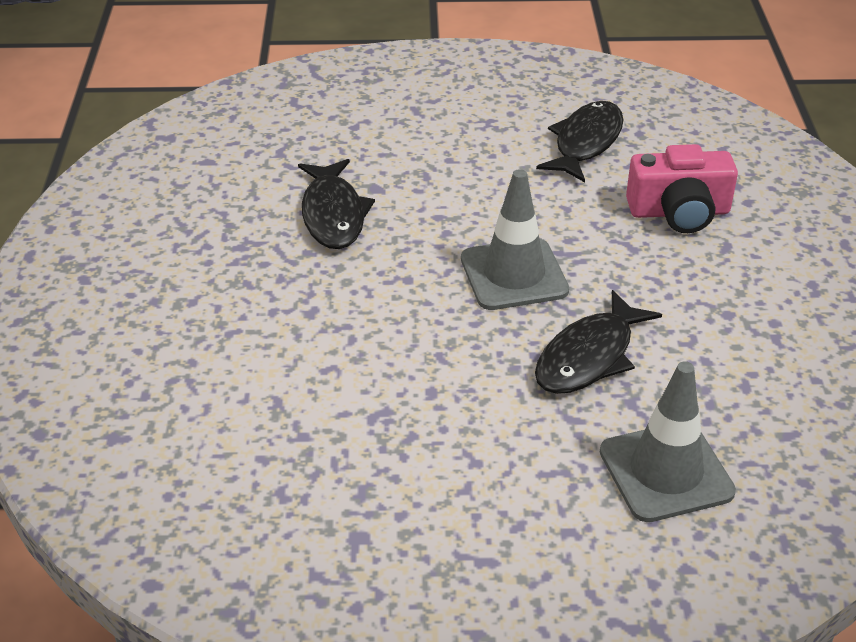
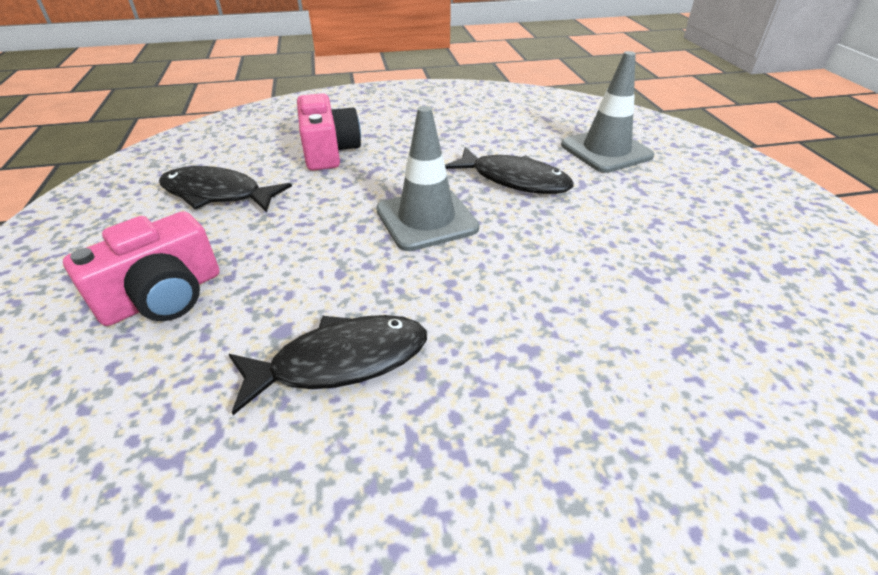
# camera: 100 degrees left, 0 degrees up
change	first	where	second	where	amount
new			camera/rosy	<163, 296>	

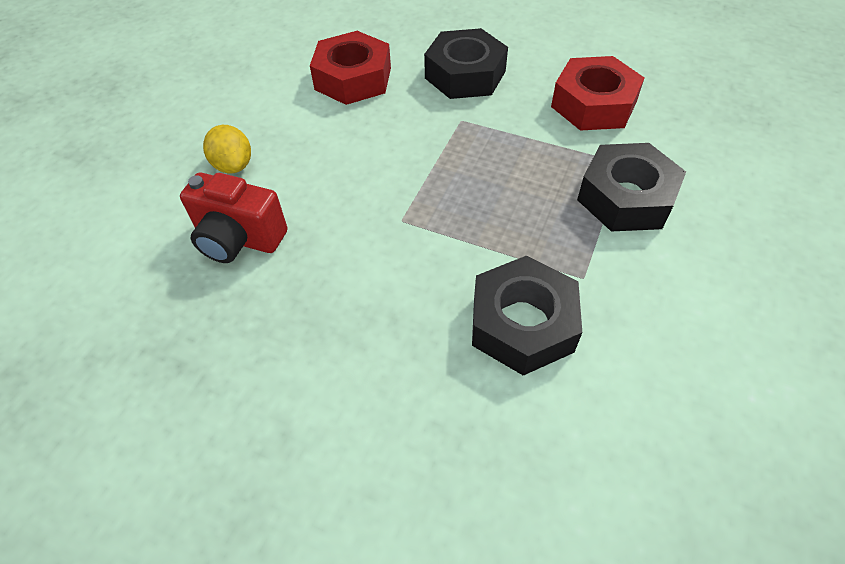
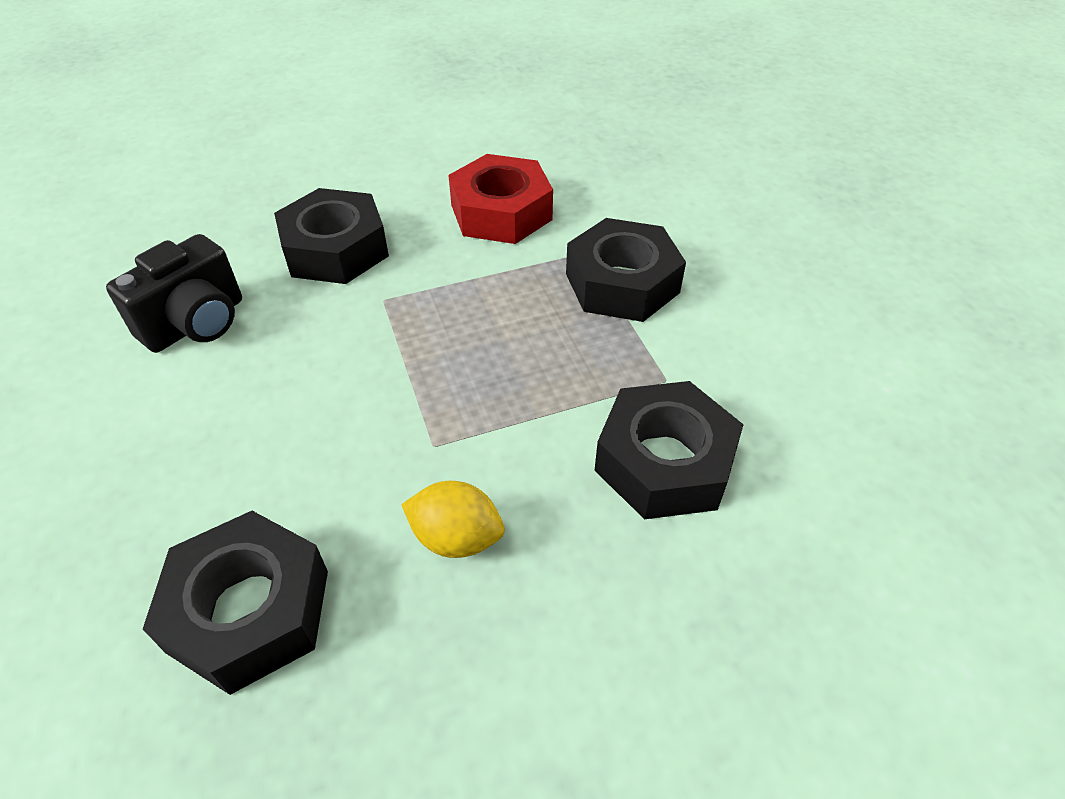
# camera: 45 degrees left, 5 degrees down
change	first	where	second	where	amount
swapped	nut/red	<353, 78>	camera/ebony	<196, 324>	
swapped	camera/red	<239, 239>	nut/ebony	<249, 611>	
shifted	toy lemon/bright yellow	<233, 165>		<456, 538>	

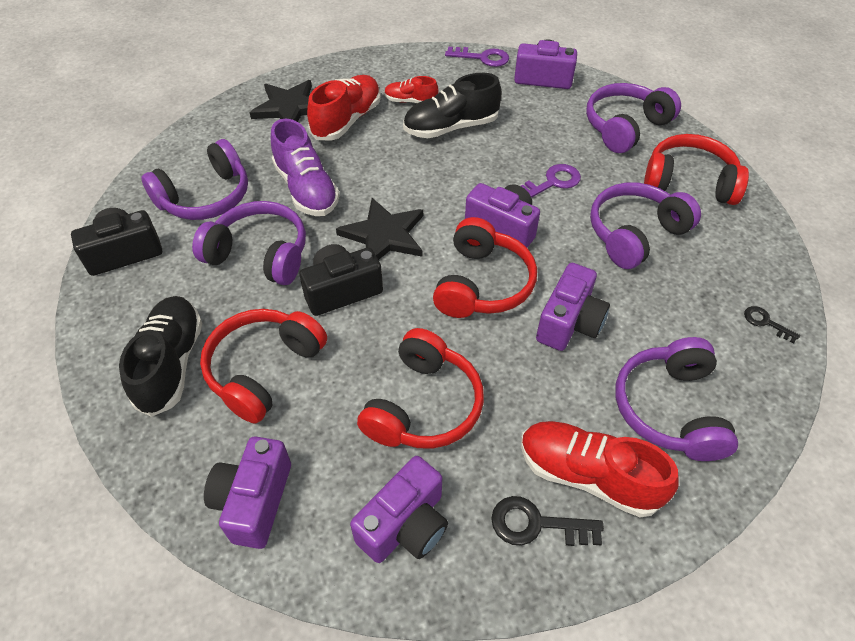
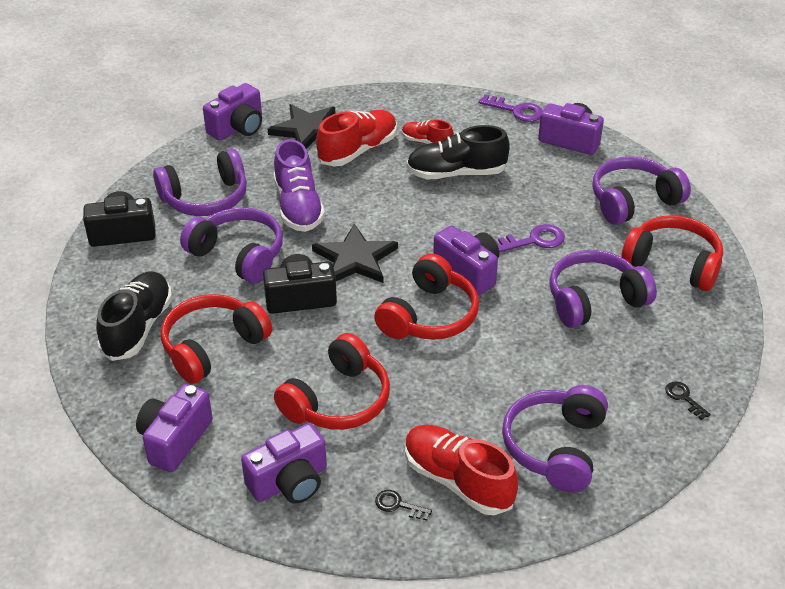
# camera: 15 degrees right, 10 degrees down
change	first	where	second	where	amount
shifted	camera/purple	<569, 323>		<238, 128>	
scaled	key/ebony	<536, 524>		<398, 505>	x0.61

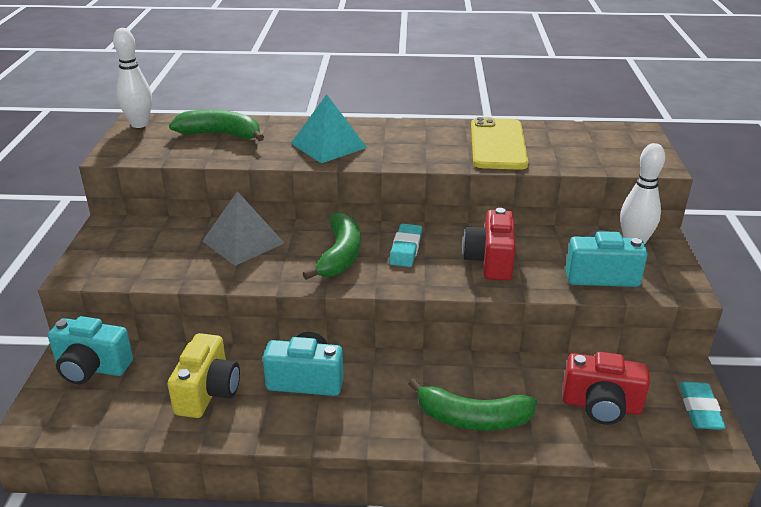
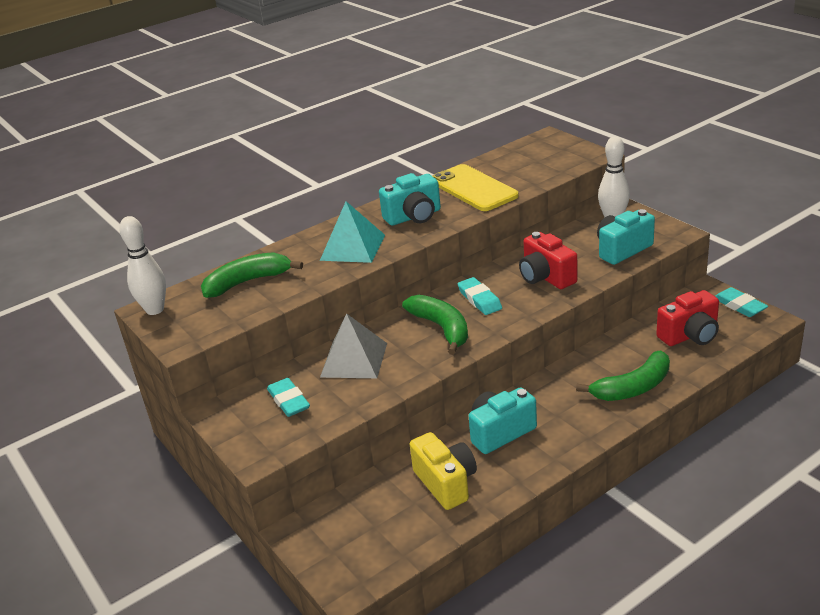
# camera: 35 degrees left, 0 degrees up
change	first	where	second	where	amount
new			pencil eraser/teal	<289, 401>	
shifted	camera/teal	<92, 368>		<414, 217>	

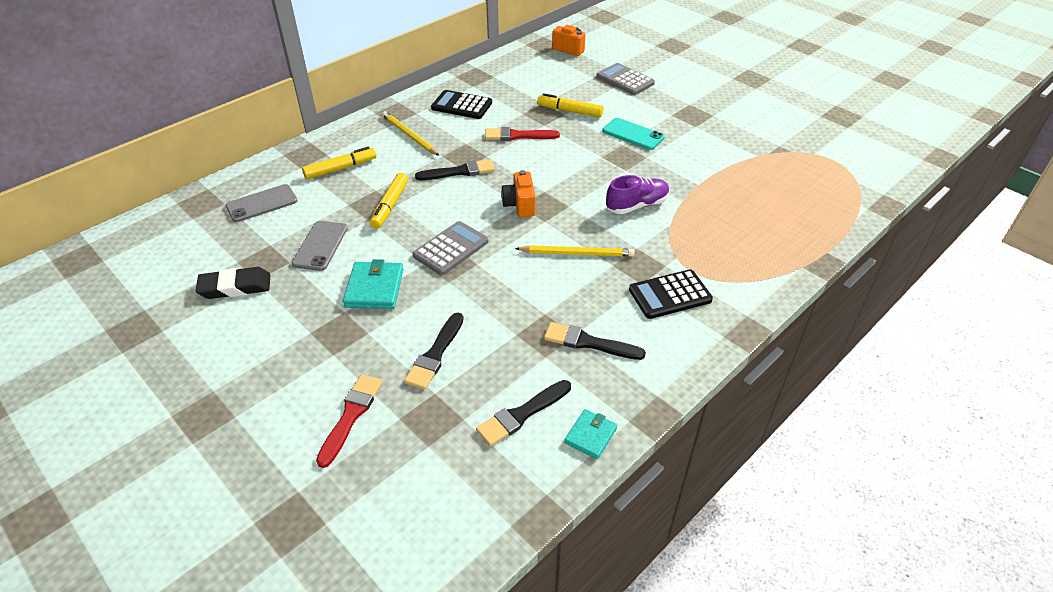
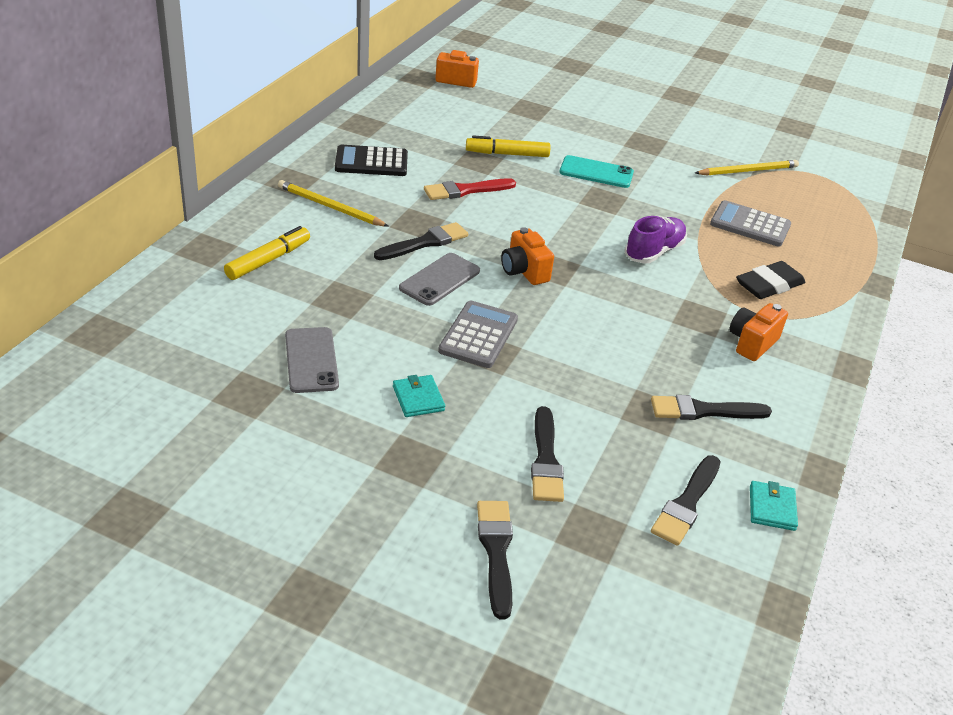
# camera: 25 degrees left, 5 degrees down
change	first	where	second	where	amount
scaled	billfold/teal	<374, 288>		<418, 398>	x0.63
shifted	mobile phone/ash-grey	<262, 203>		<440, 279>	
repainted	brush/red	<351, 415>	brush/ebony	<496, 552>	
shifted	wooden pencil/bright yellow	<577, 253>		<748, 171>	
shifted	adding machine/ash-grey	<625, 80>		<750, 225>	
swapped	adding machine/ebony	<670, 295>	camera/bright orange	<752, 343>	
shifted	pencil eraser/ebony	<235, 287>		<769, 285>	
gone	felt pen/bright yellow	<390, 206>			

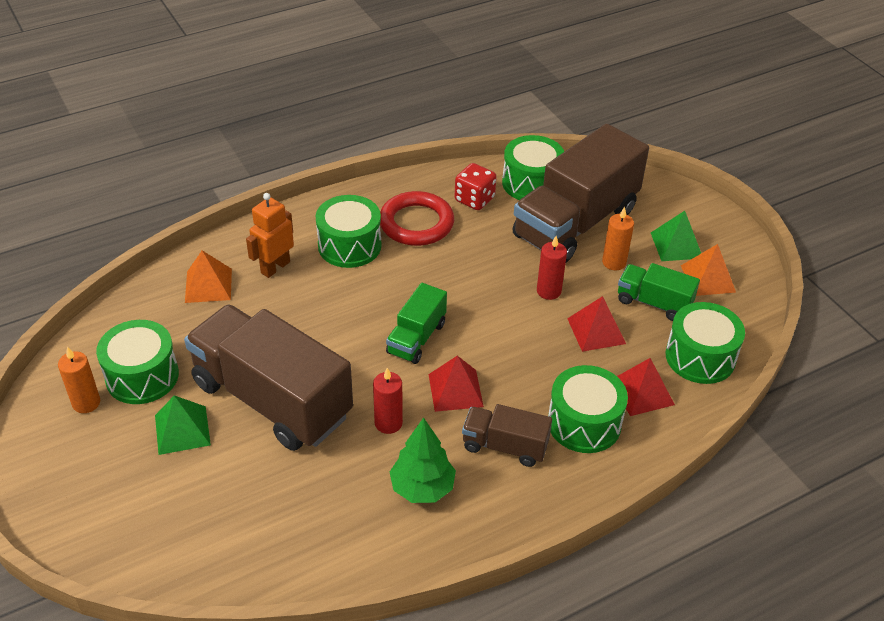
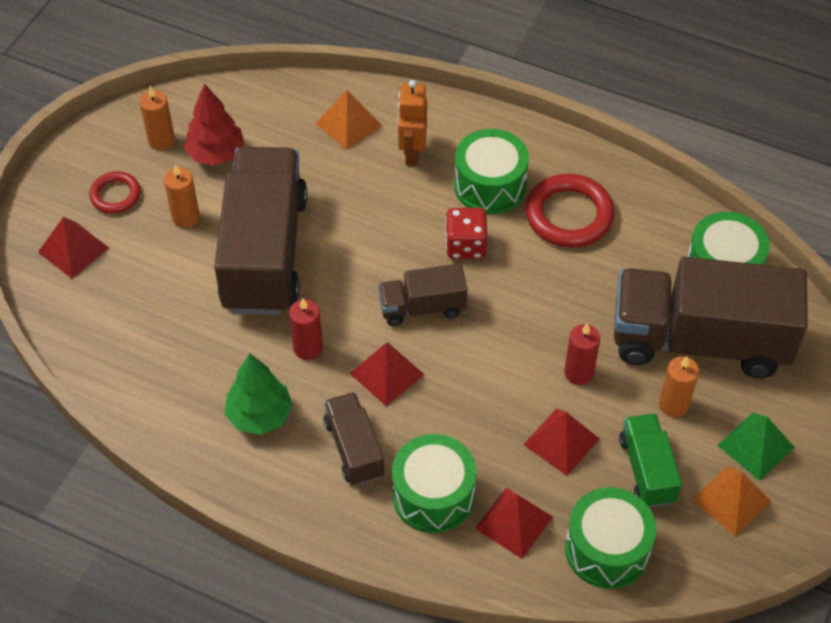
# camera: 55 degrees right, 10 degrees up
change	first	where	second	where	amount
new			solid pyramid/red	<73, 249>	
new			hoop/red	<115, 195>	
swapped	solid pyramid/emerald	<182, 430>	pillar candle/bright orange	<186, 217>	
swapped	toy drum/emerald	<142, 376>	fir tree/red	<216, 154>	
repainted	lorry/emerald	<416, 338>	lorry/russet	<422, 307>	
rotated	toy robot/bright orange	<275, 267>		<412, 153>	90 degrees counterclockwise
shifted	dice/red	<474, 199>		<465, 245>	

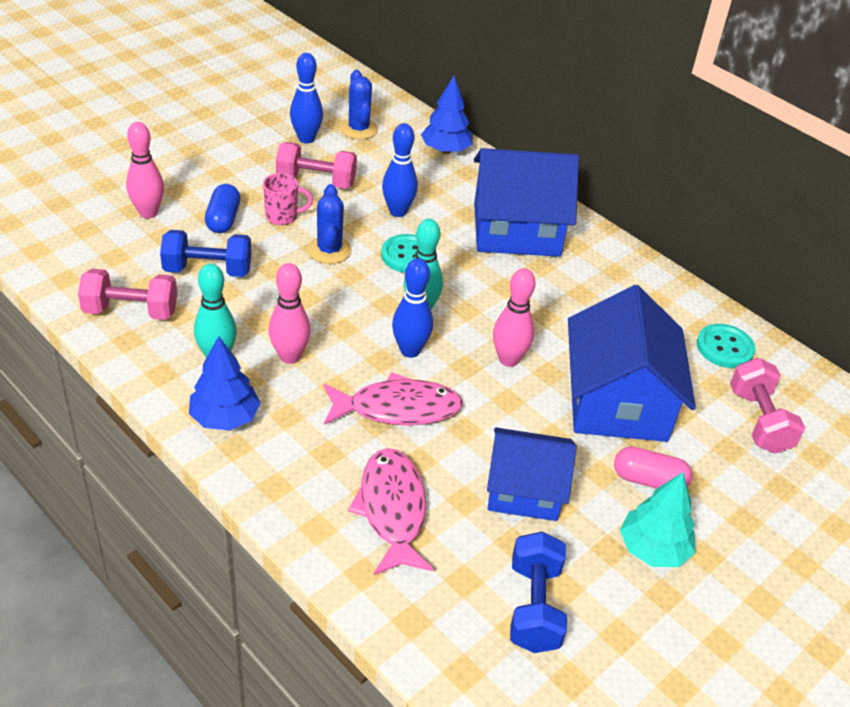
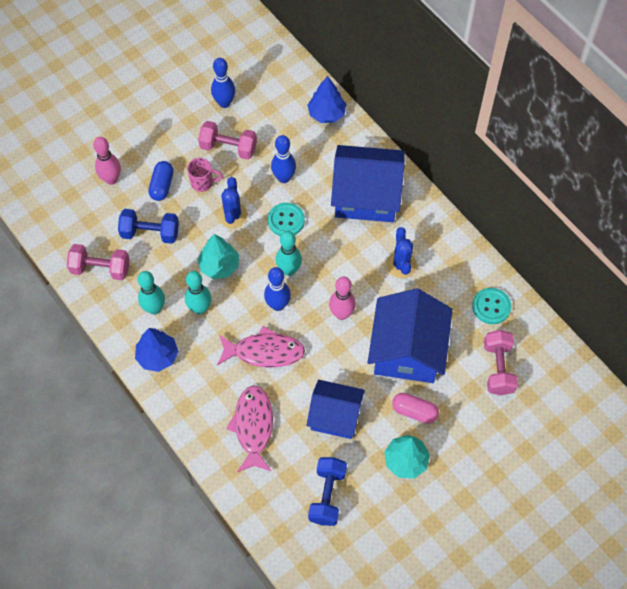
# camera: 10 degrees right, 20 degrees up
change	first	where	second	where	amount
repainted	tenpin/rosy	<290, 356>	tenpin/teal	<200, 308>	
new			fir tree/teal	<219, 266>	
shifted	cactus/royal blue	<359, 129>		<401, 265>	

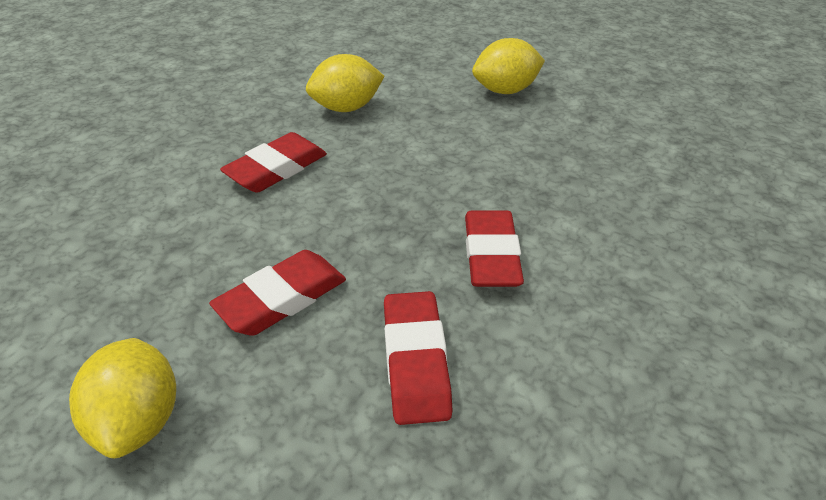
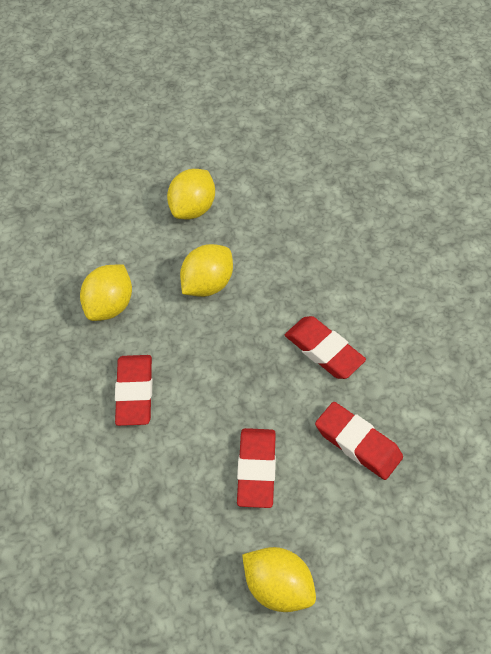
# camera: 45 degrees left, 15 degrees up
change	first	where	second	where	amount
new			toy lemon/bright yellow	<207, 284>	

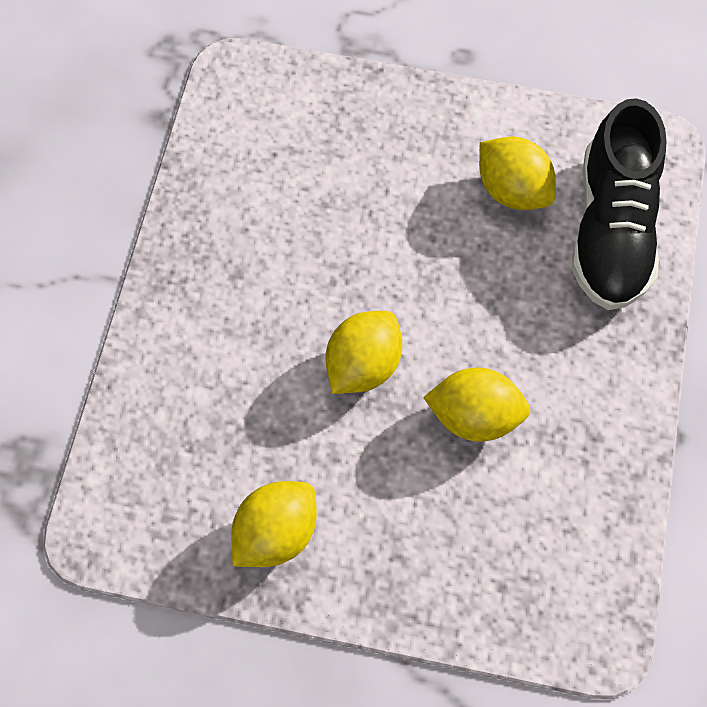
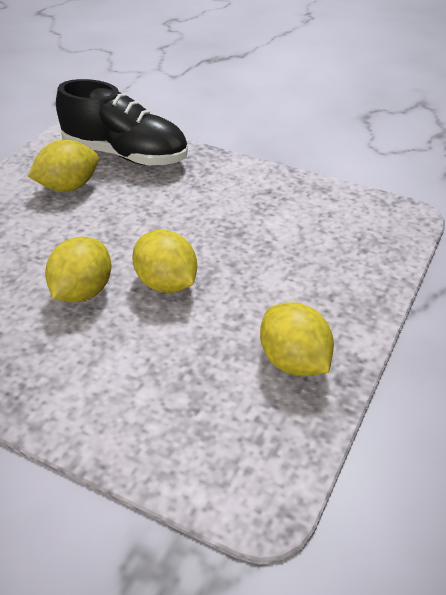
# camera: 75 degrees left, 25 degrees down
change	first	where	second	where	amount
shifted	toy lemon/bright yellow	<474, 416>		<83, 292>	

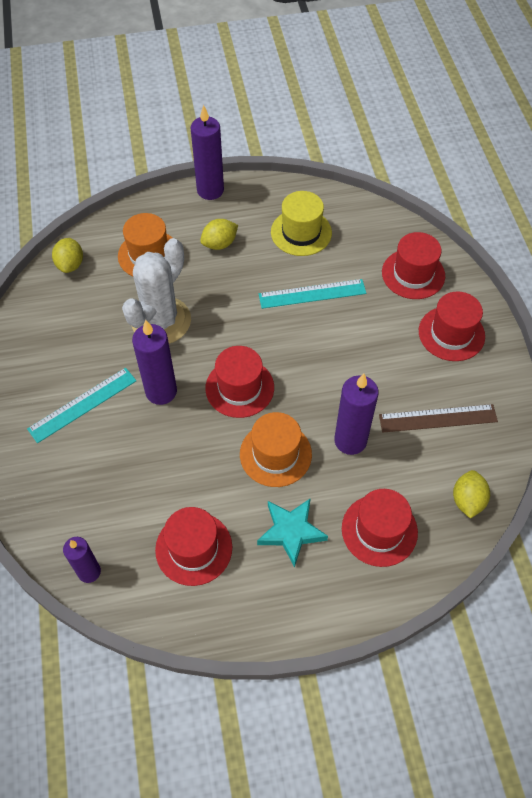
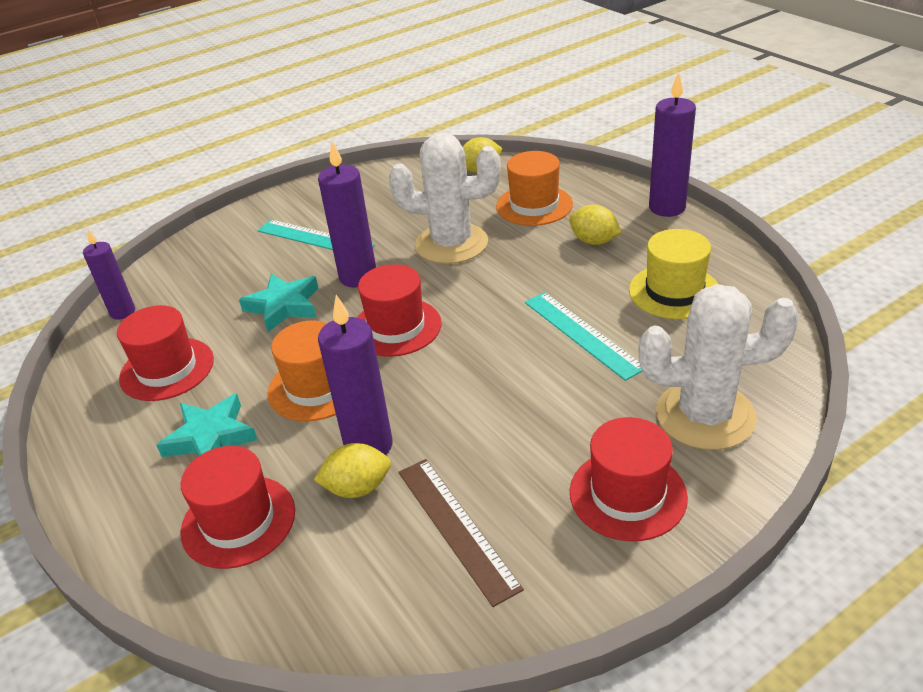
# camera: 70 degrees right, 20 degrees down
change	first	where	second	where	amount
new			star shape/teal	<283, 306>	
shifted	toy lemon/bright yellow	<467, 500>		<357, 488>	
swapped	hat/red	<413, 274>	cactus/white	<705, 415>	

